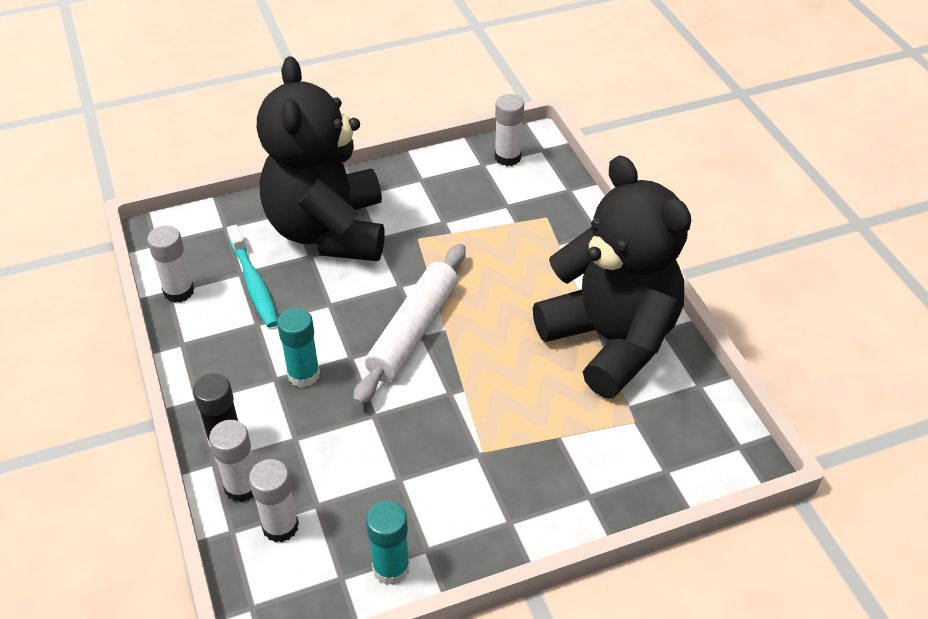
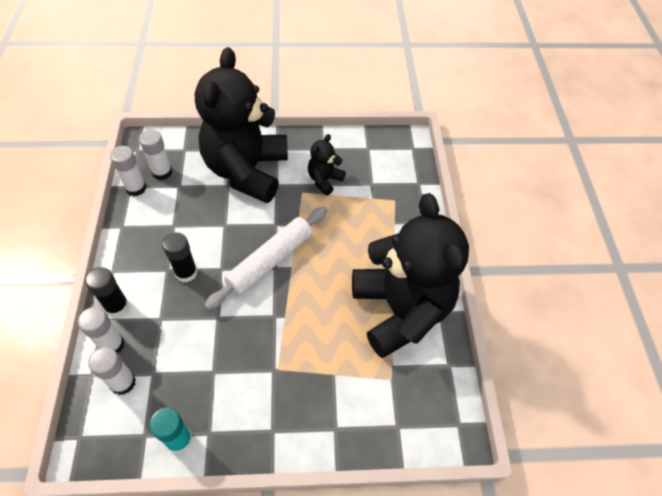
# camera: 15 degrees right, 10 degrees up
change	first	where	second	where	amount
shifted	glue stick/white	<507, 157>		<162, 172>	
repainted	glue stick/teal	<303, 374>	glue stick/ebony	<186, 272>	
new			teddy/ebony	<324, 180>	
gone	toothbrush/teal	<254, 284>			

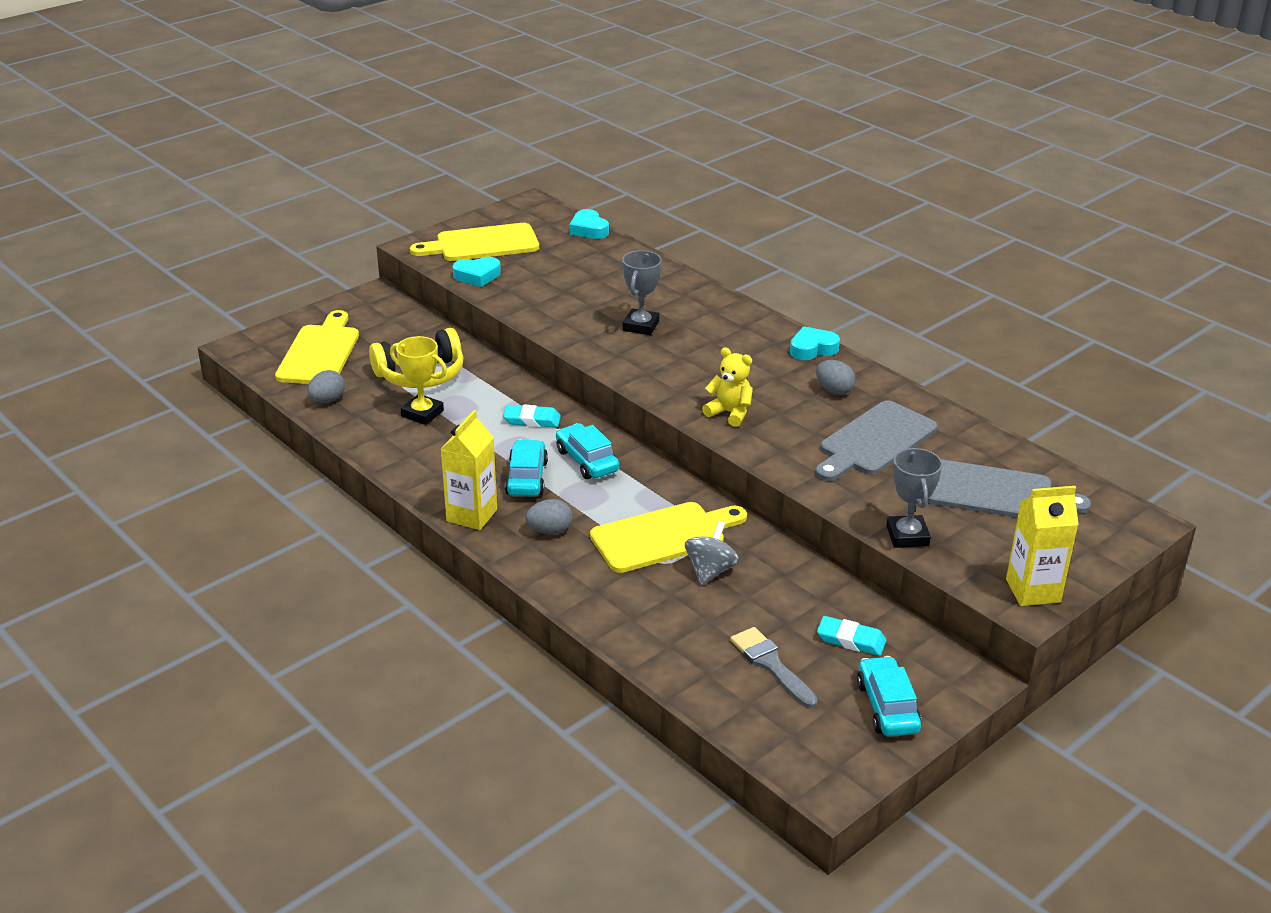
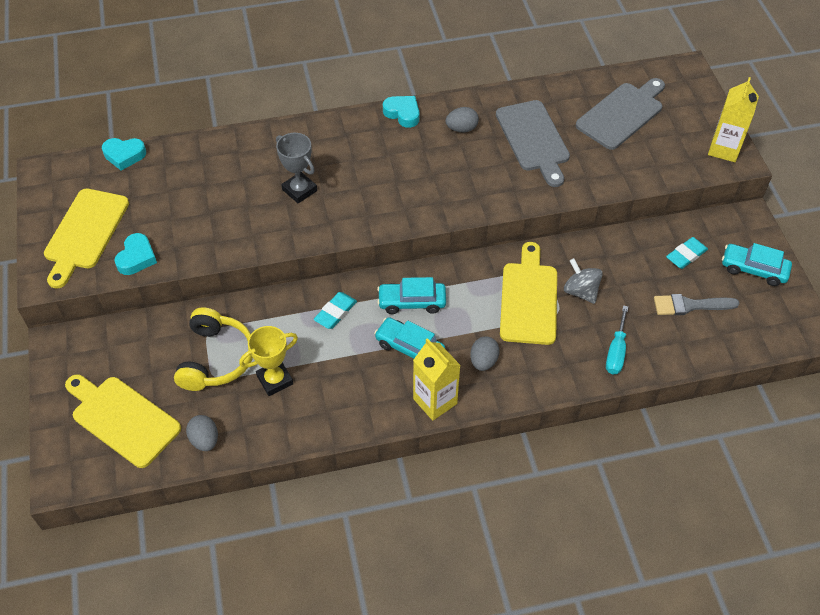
# camera: 60 degrees left, 20 degrees up
change	first	where	second	where	amount
rotated	heart/teal	<812, 349>		<403, 113>	120 degrees clockwise
new			screwdriver/teal	<616, 352>	
gone	teddy/bright yellow	<730, 413>			
gone	award cup/ash-grey	<907, 536>			

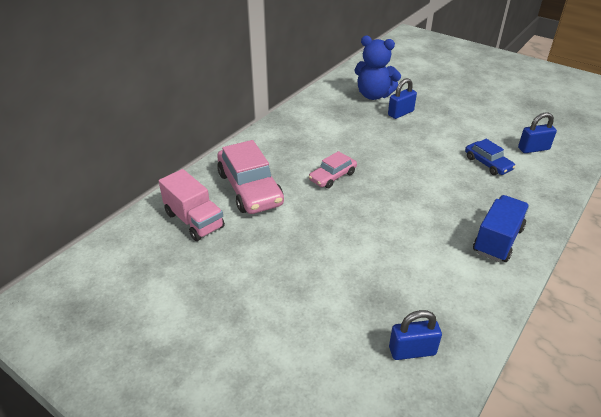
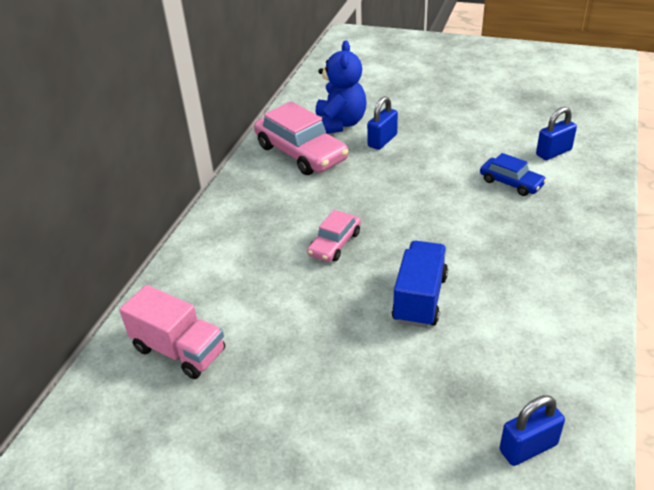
# camera: 15 degrees left, 0 degrees up
change	first	where	second	where	amount
shifted	car/rosy	<250, 188>		<301, 153>	
rotated	teddy/royal blue	<374, 95>		<339, 124>	90 degrees counterclockwise
shifted	lorry/royal blue	<497, 240>		<419, 298>	

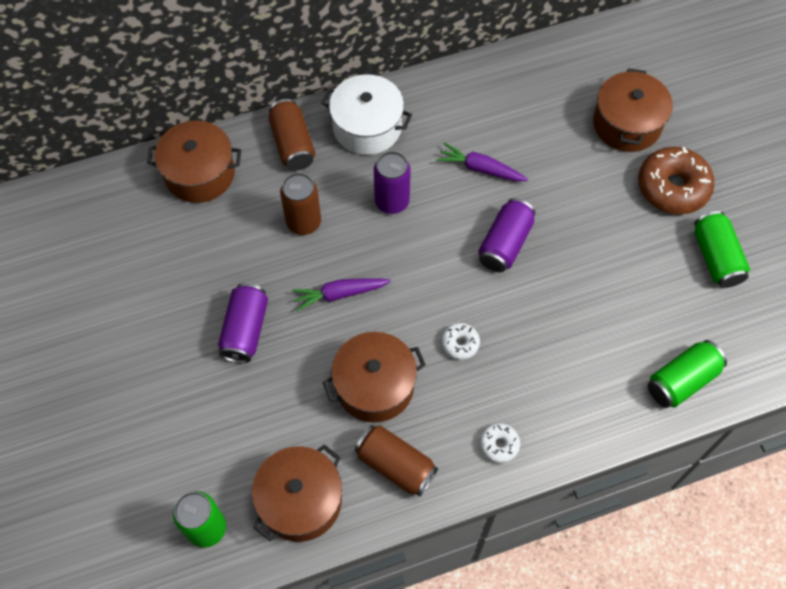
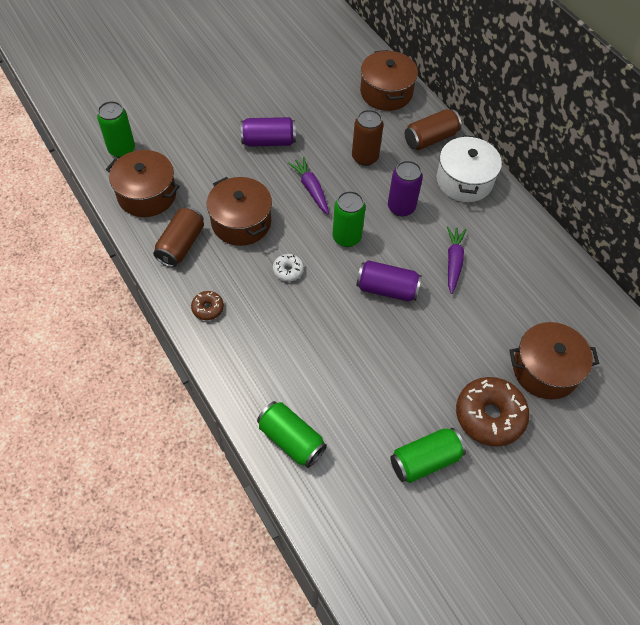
# camera: 75 degrees right, 5 degrees down
change	first	where	second	where	amount
repainted	donut/white	<499, 445>	donut/russet	<208, 308>	
new			tin/emerald	<346, 237>	

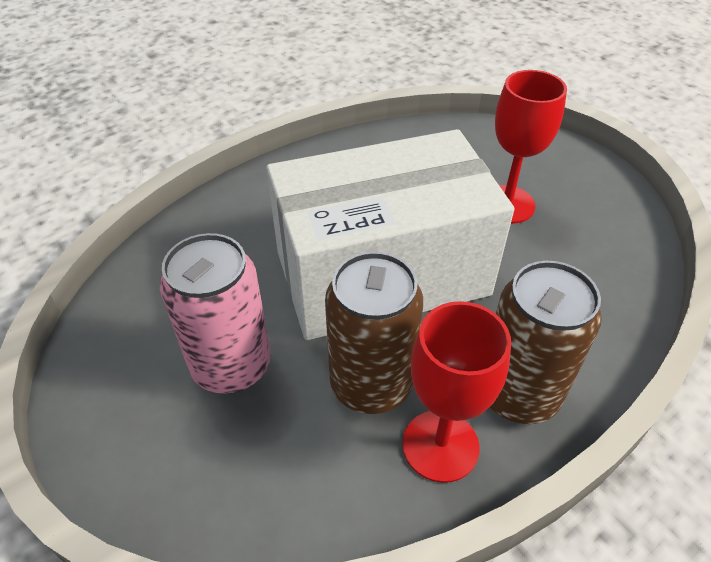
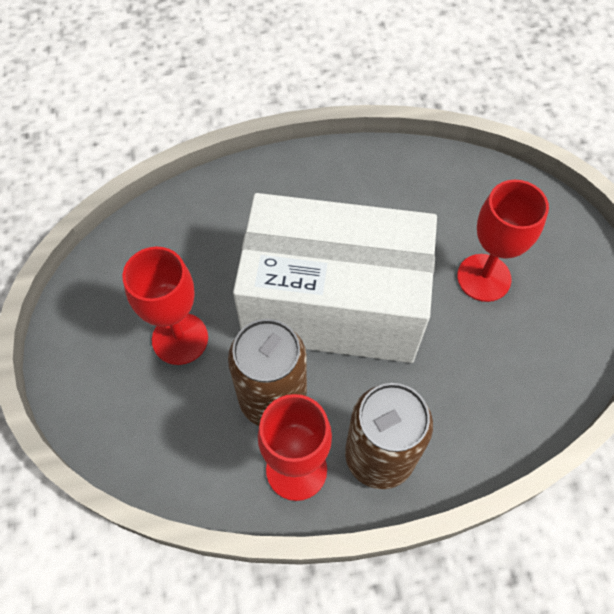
# camera: 25 degrees right, 15 degrees up
change	first	where	second	where	amount
swapped	tin/rosy	<231, 366>	goblet/red	<180, 338>	

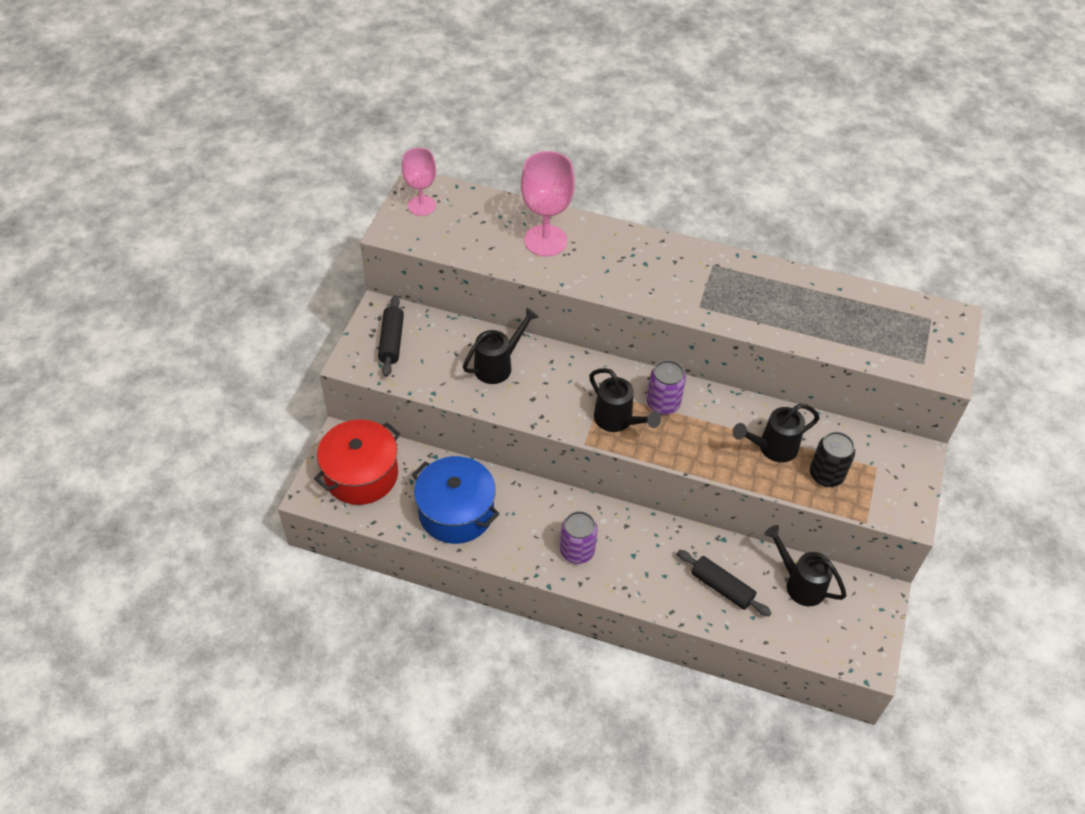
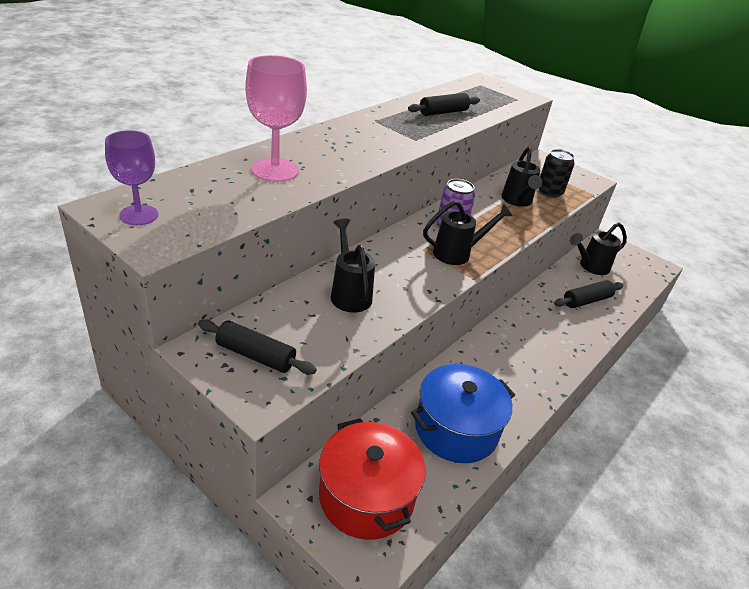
# camera: 70 degrees left, 15 degrees down
change	first	where	second	where	amount
repainted	goblet/rosy	<421, 205>	goblet/purple	<139, 215>	
new			dough roller/ebony	<443, 112>	
gone	tin/purple	<577, 551>			

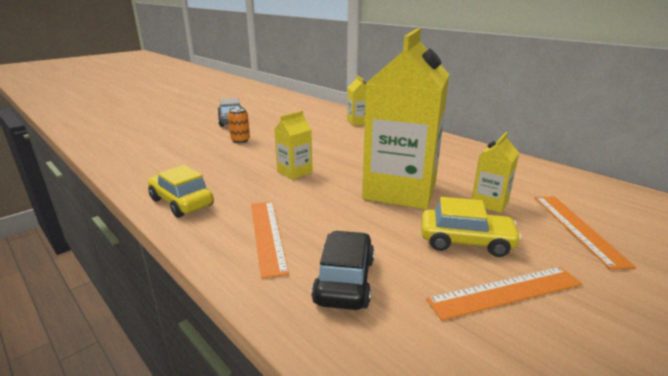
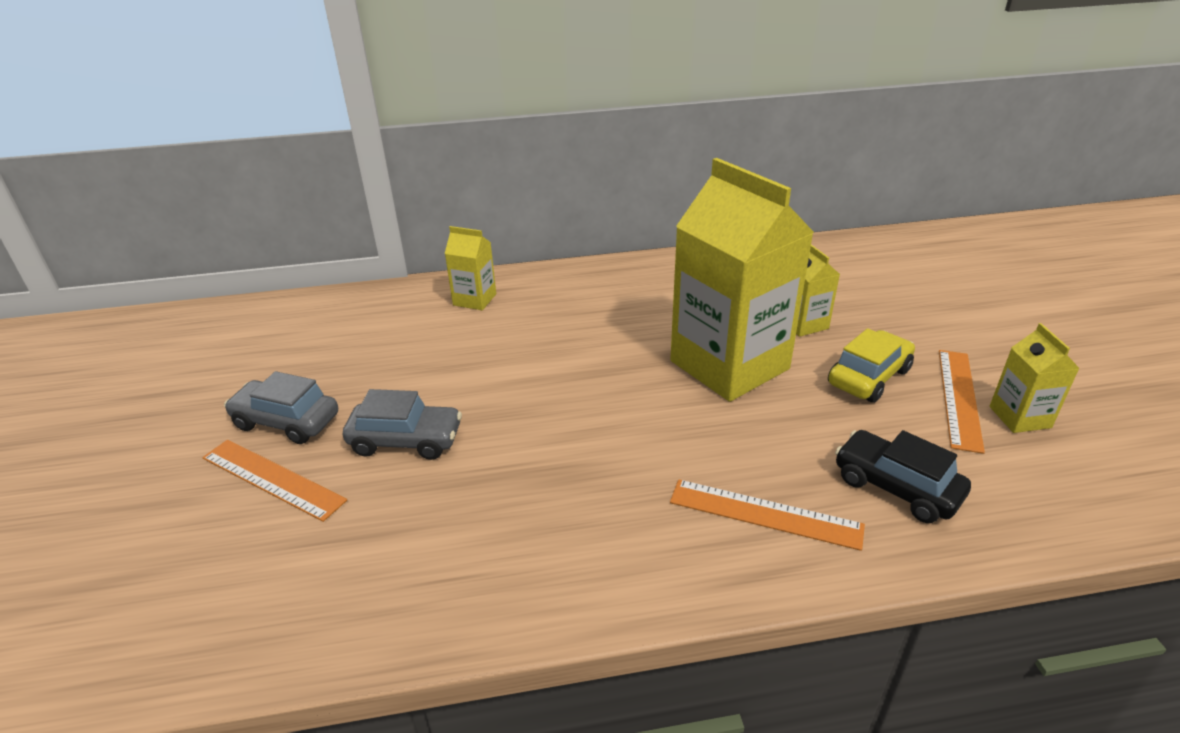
# camera: 55 degrees left, 10 degrees up
change	first	where	second	where	amount
shifted	measuring stick/bright orange	<578, 228>		<272, 478>	
swapped	tin/bright orange	<240, 140>	car/ash-grey	<406, 440>	
shifted	carton/bright yellow	<294, 172>		<1020, 417>	
gone	car/bright yellow	<182, 202>			

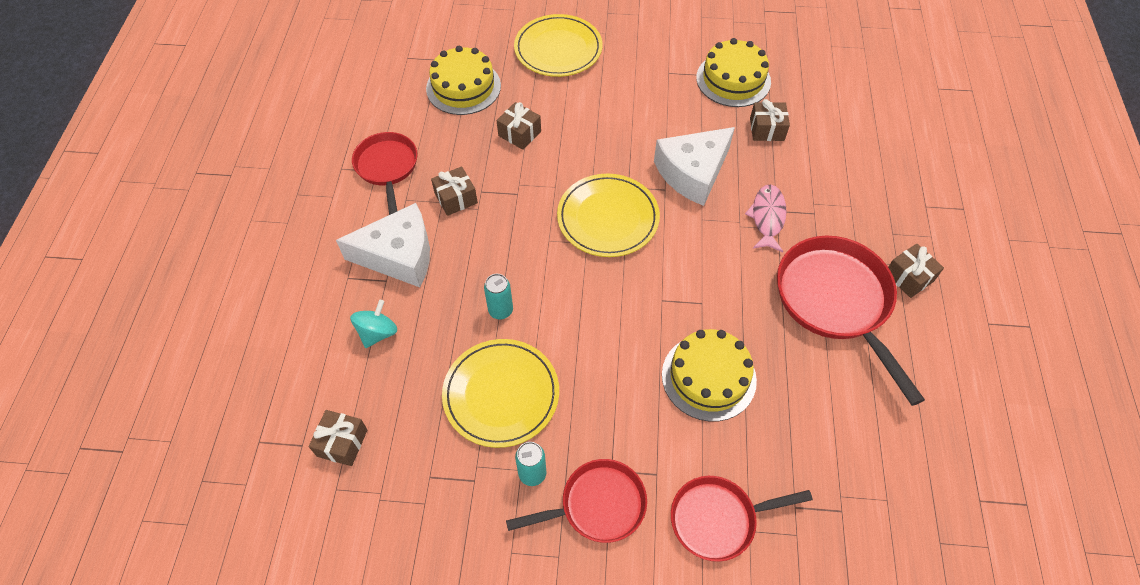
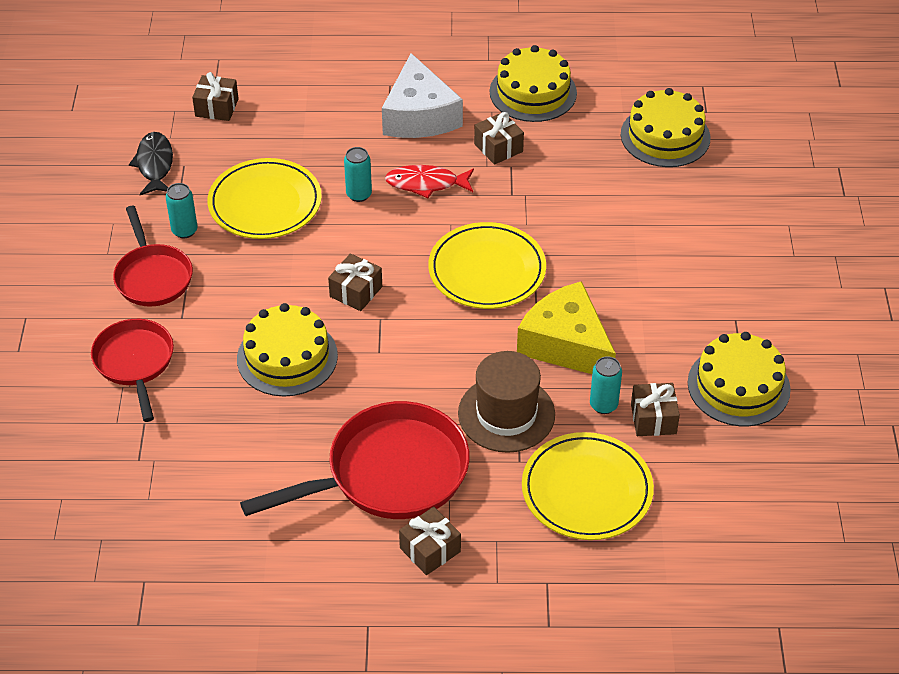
# camera: 85 degrees right, 10 degrees down
change	first	where	second	where	amount
new			fish/ebony	<155, 164>	
shifted	gift/russet	<519, 133>		<356, 291>	
new			fish/red	<426, 184>	
swapped	fish/rosy	<767, 217>	hat/russet	<506, 414>	
swapped	skillet/red	<387, 167>	layer cake/bright yellow	<533, 92>	
repainted	piece of cheese/white	<693, 173>	piece of cheese/bright yellow	<566, 344>	
shifted	flat dish/bright yellow	<558, 49>		<587, 490>	
new			tin/teal	<603, 405>	
gone	toy top/teal	<377, 333>			

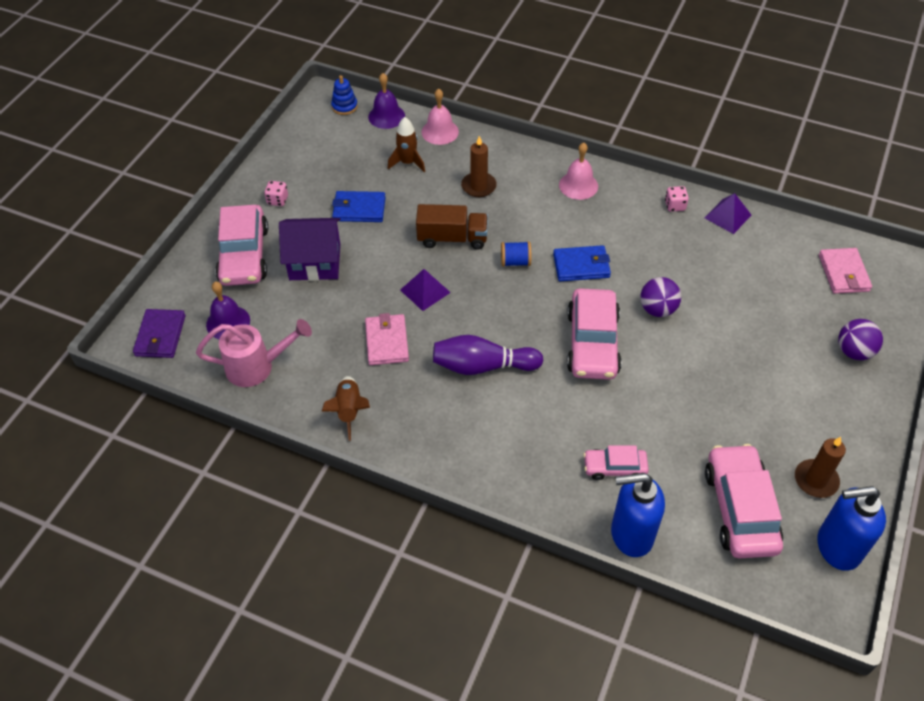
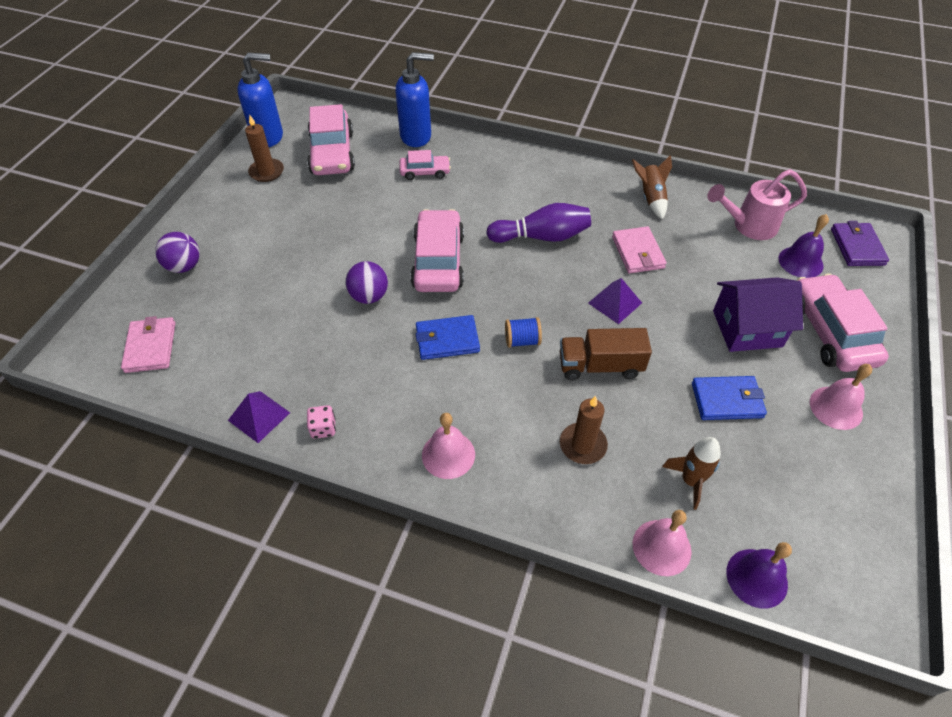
# camera: 175 degrees right, 0 degrees up
change	first	where	second	where	amount
swapped	dice/rosy	<277, 200>	school bell/rosy	<836, 407>	
gone	stacking toy/royal blue	<344, 106>			

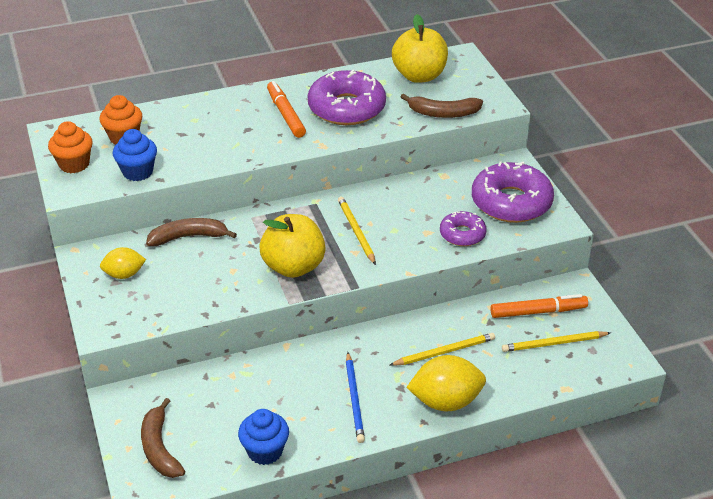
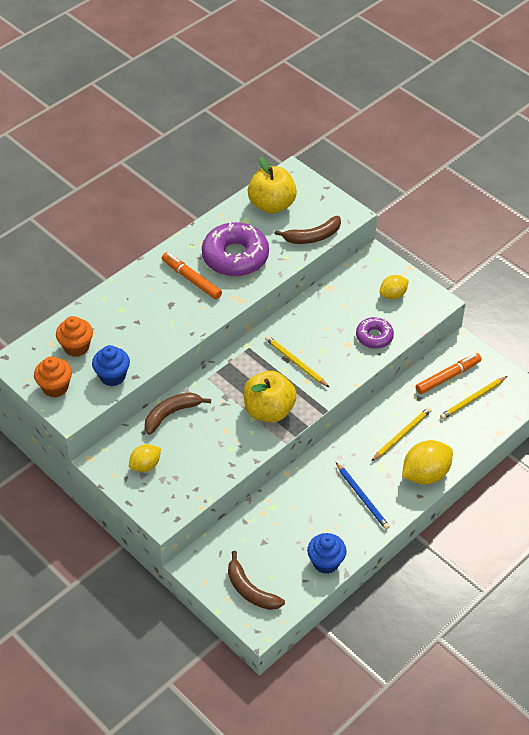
# camera: 25 degrees left, 10 degrees up
change	first	where	second	where	amount
swapped	donut/purple	<511, 202>	toy lemon/bright yellow	<393, 295>	

